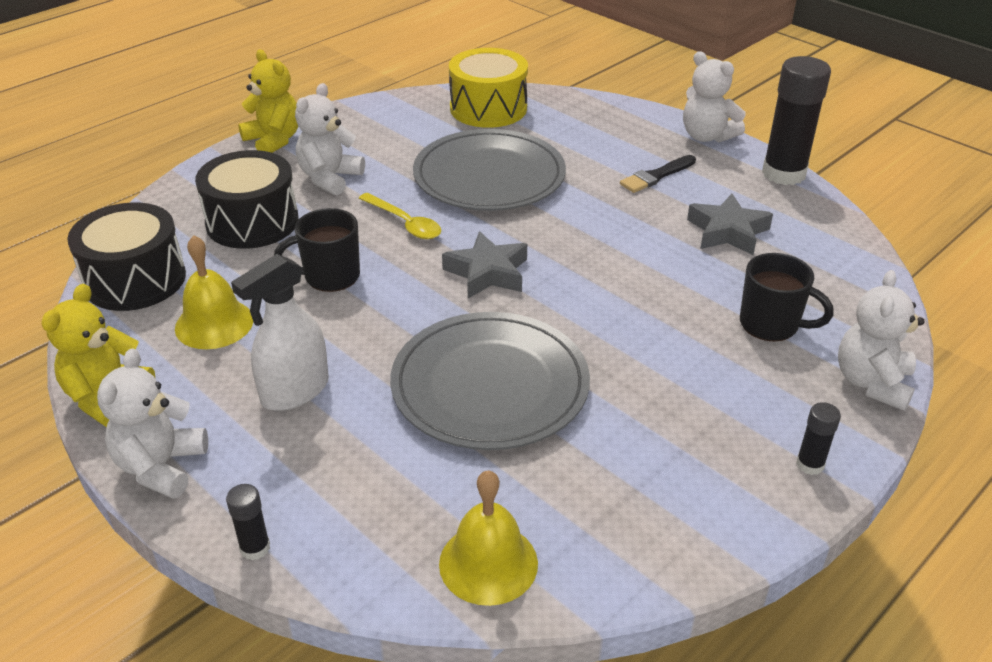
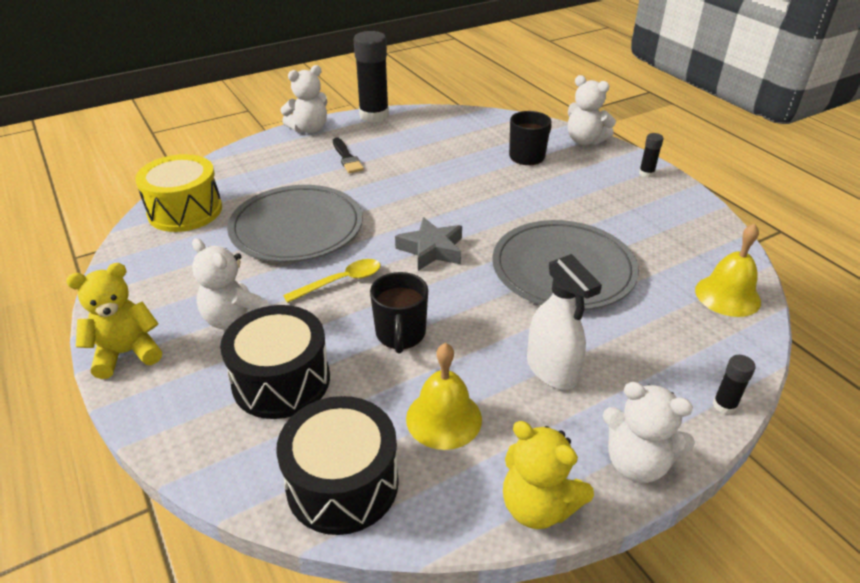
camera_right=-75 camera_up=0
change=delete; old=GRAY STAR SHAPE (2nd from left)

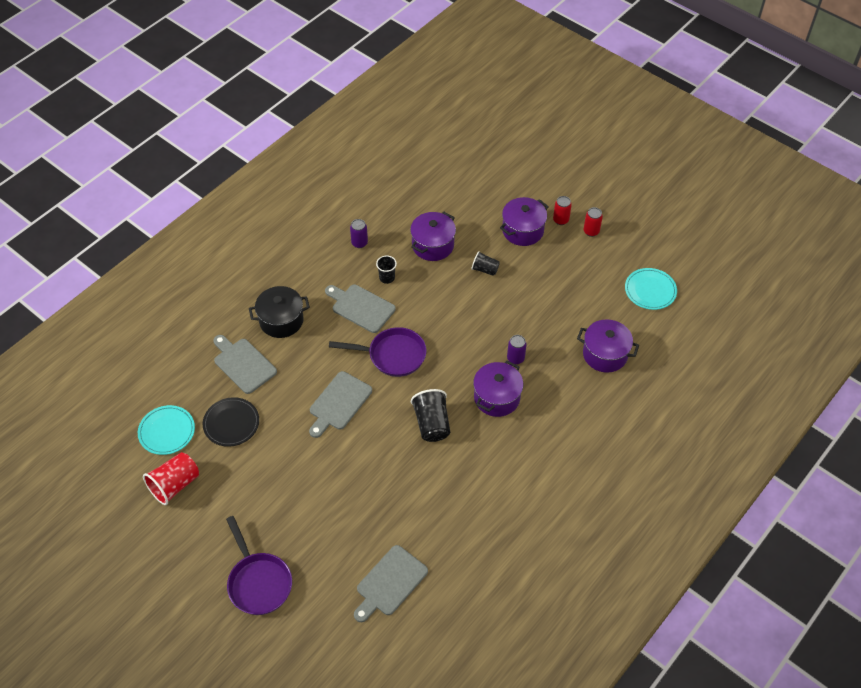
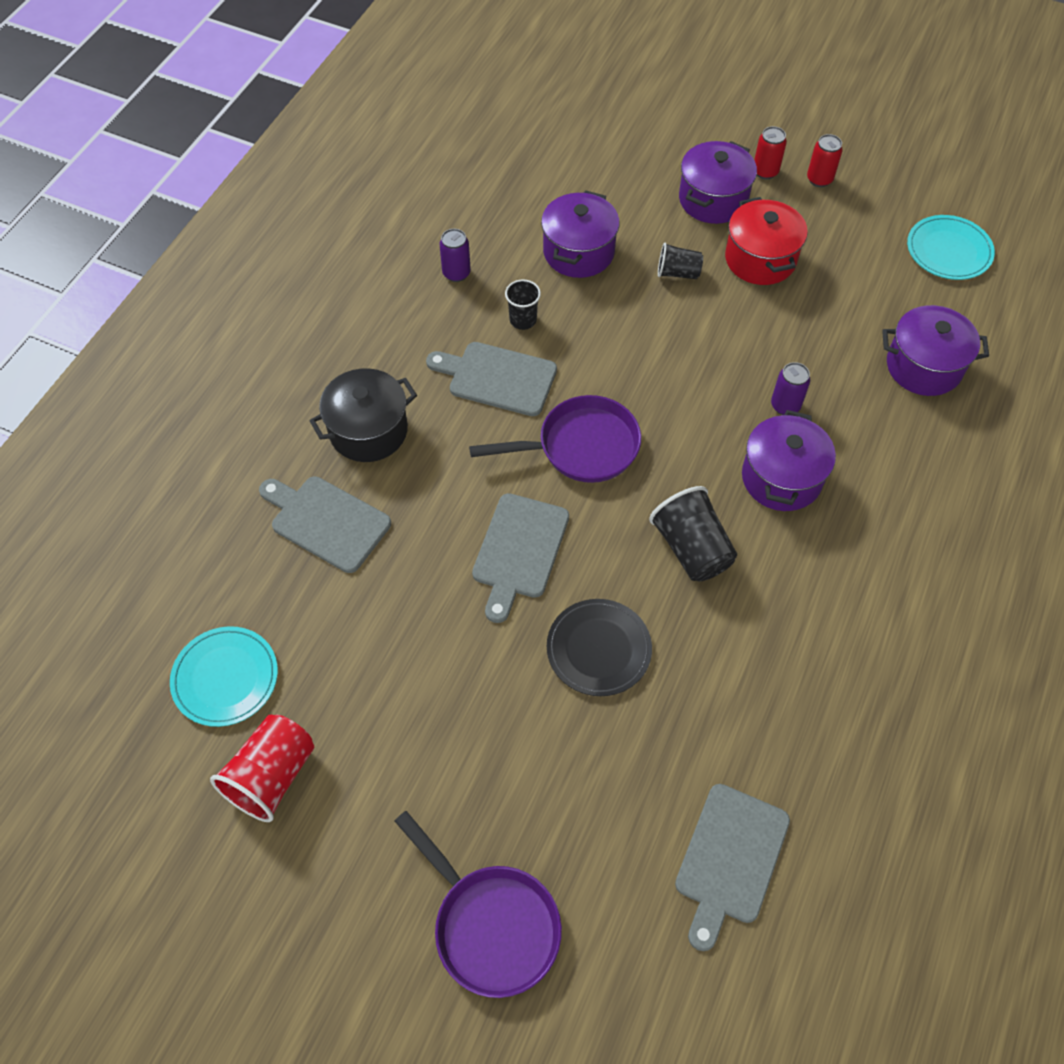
camera_right=-15 camera_up=5
change=move; old=JET-BLACK PLATE
change=insert; new=RED POT

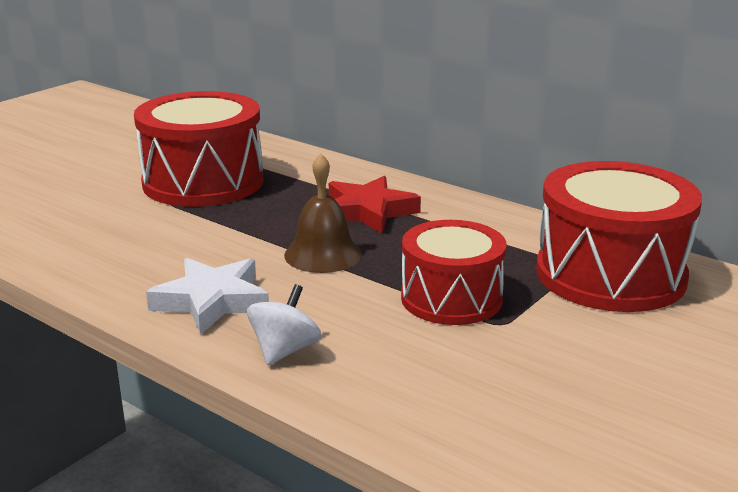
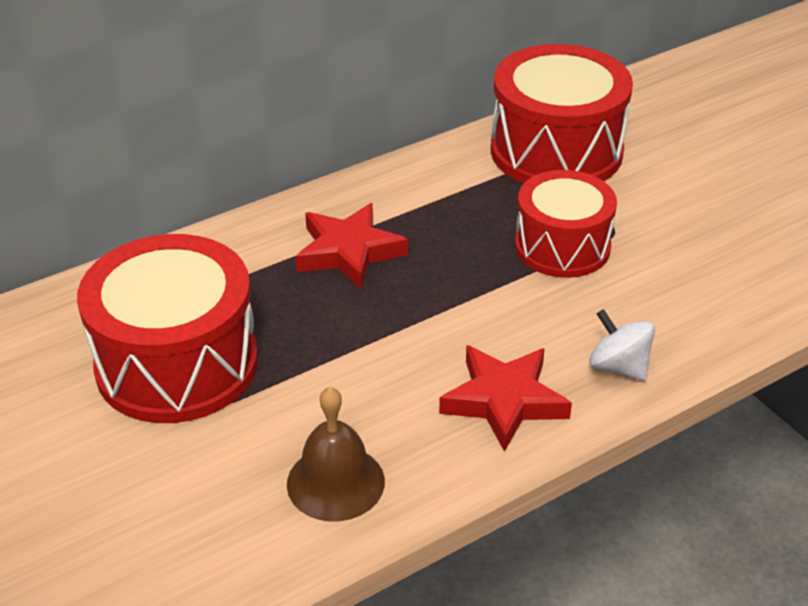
camera_right=-70 camera_up=15
change=move; old=DARK BROWN HAND BELL
change=recolor; old=SNOW-WHITE STAR SHAPE; new=RED STAR SHAPE (2nd from left)

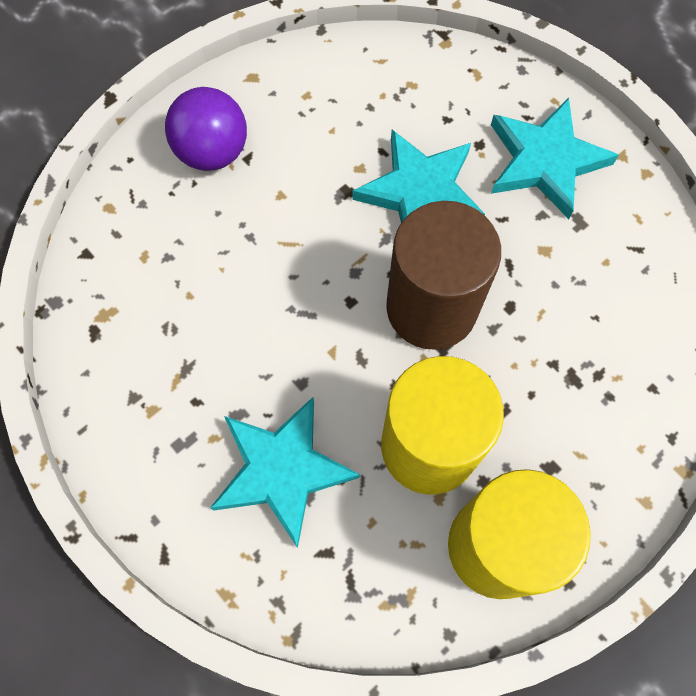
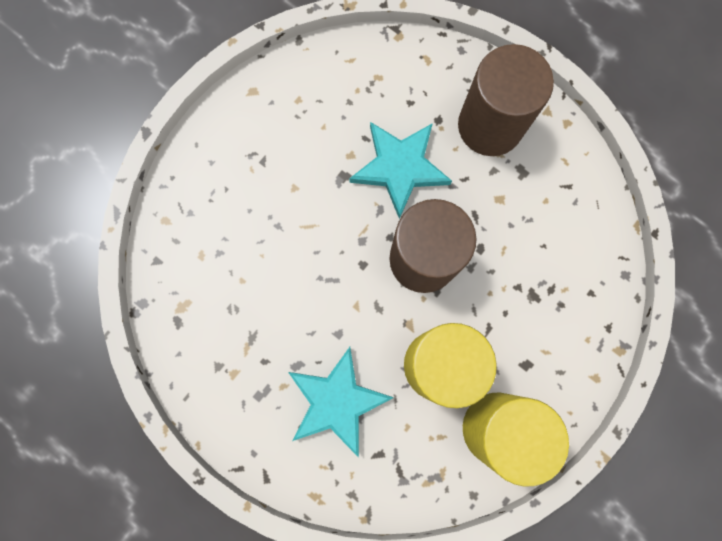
camera_right=-10 camera_up=10
change=replace; old=TURQUOISE STAR SHAPE (3rd from left); new=DARK BROWN CYLINDER (2nd from left)
change=delete; old=ROYAL PURPLE SPHERE

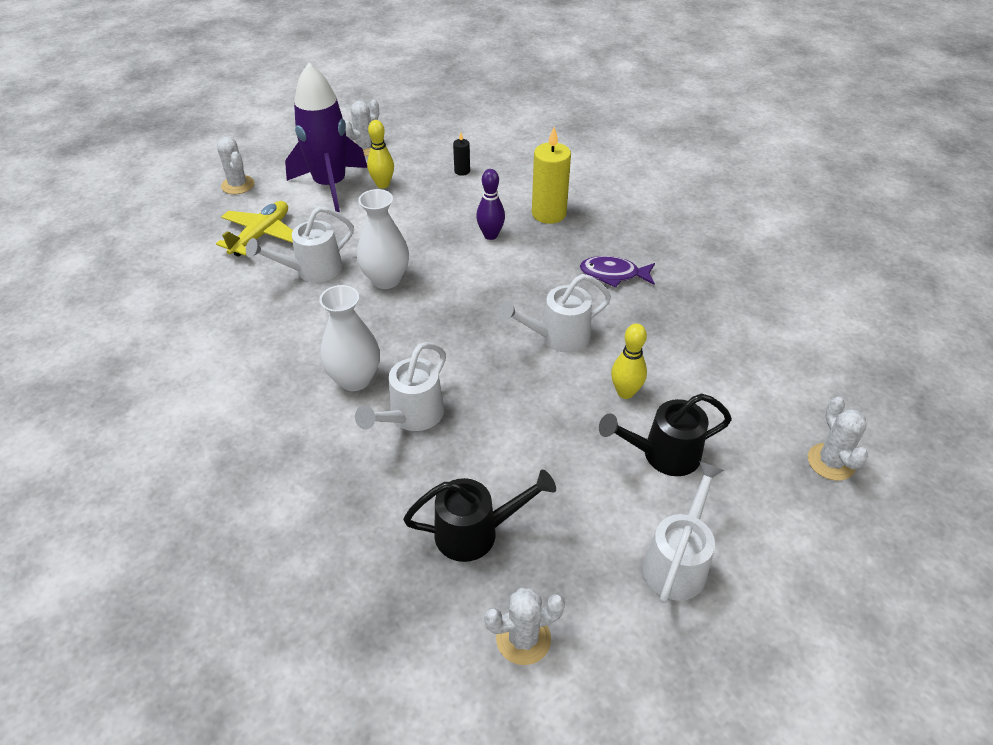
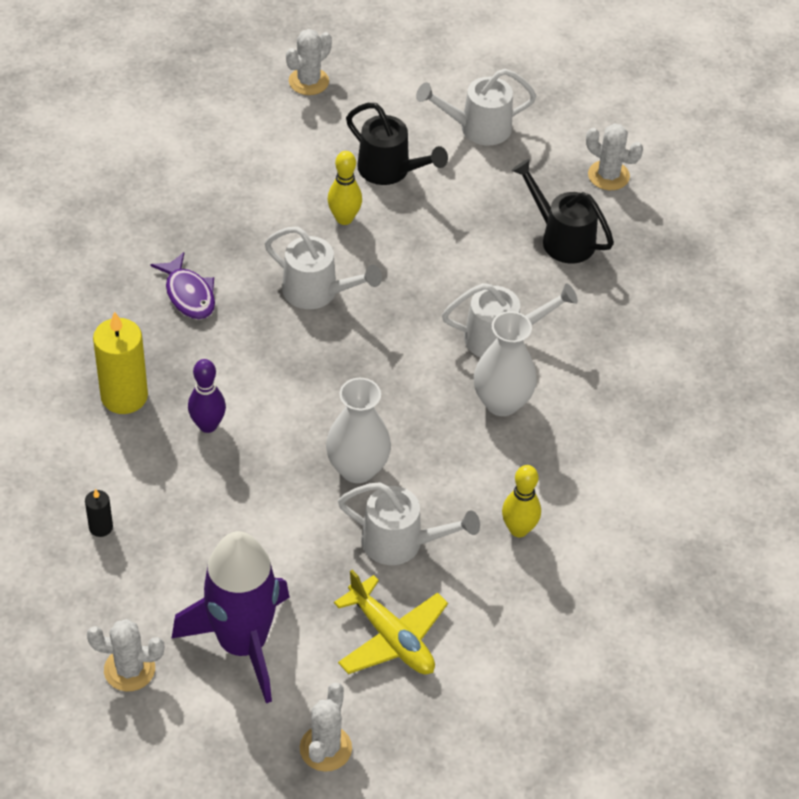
camera_right=-130 camera_up=5
change=rotate; old=YELLOW PLANE; degrees=-120
change=move; old=YELLOW SKITTLE (1st from left in the first image); new=YELLOW SKITTLE (2nd from left)

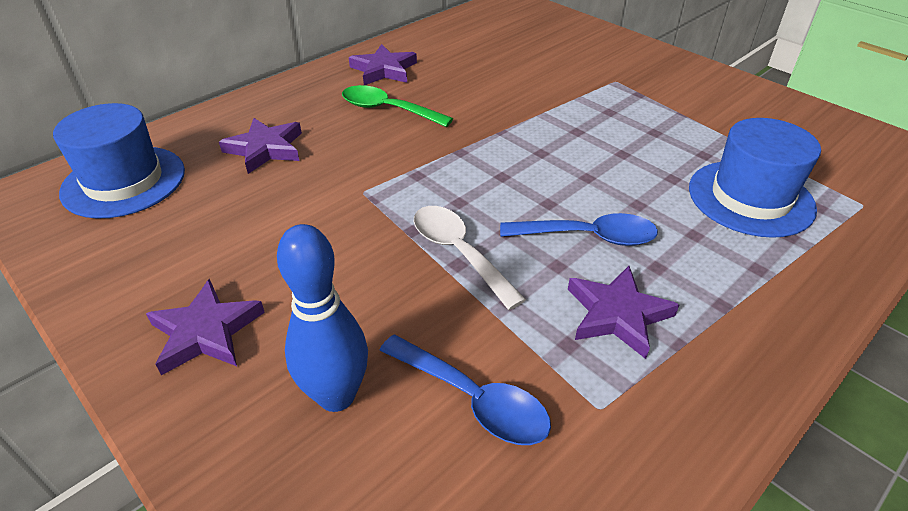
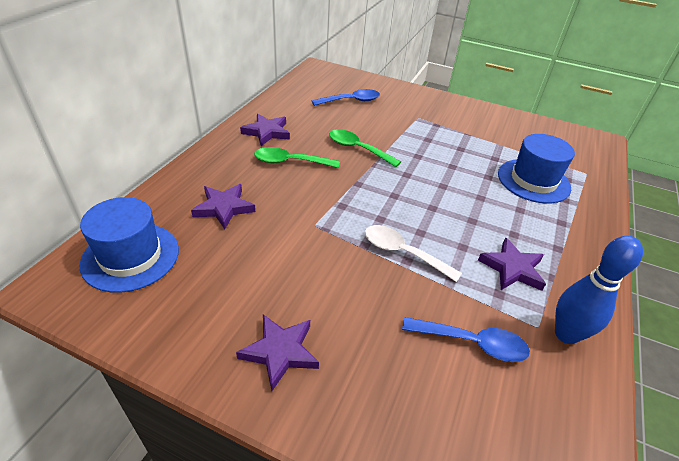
camera_right=-25 camera_up=0
change=move; old=ROYAL BLUE SPOON (2nd from left in the first image); new=ROYAL BLUE SPOON (1st from left)
change=insert; new=GREEN SPOON (2nd from left)
change=move; old=ROYAL BLUE SKITTLE

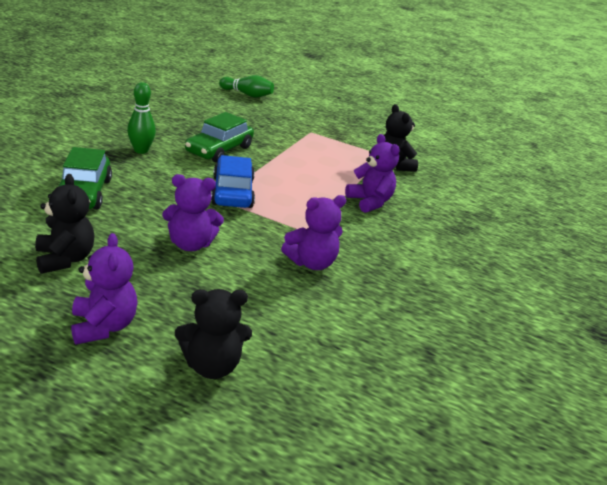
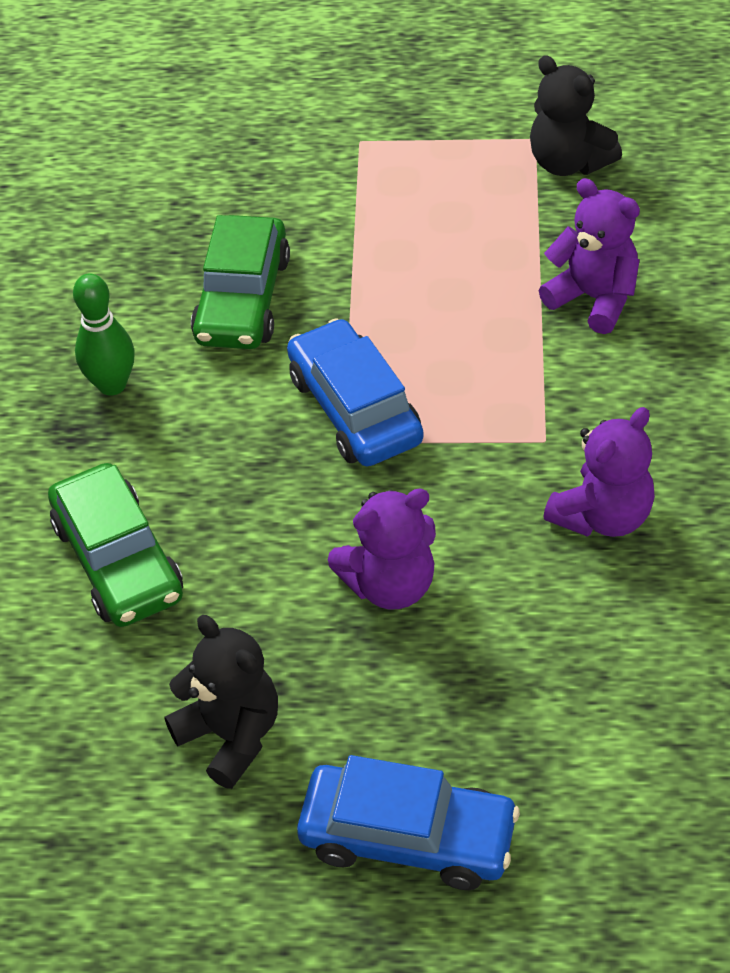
camera_right=-15 camera_up=20
change=replace; old=ROYAL PURPLE TEDDY (1st from left); new=ROYAL BLUE TOY CAR (2nd from left)
change=delete; old=JET-BLACK TEDDY (2nd from left)
change=delete; old=GREEN SKITTLE (2nd from left)

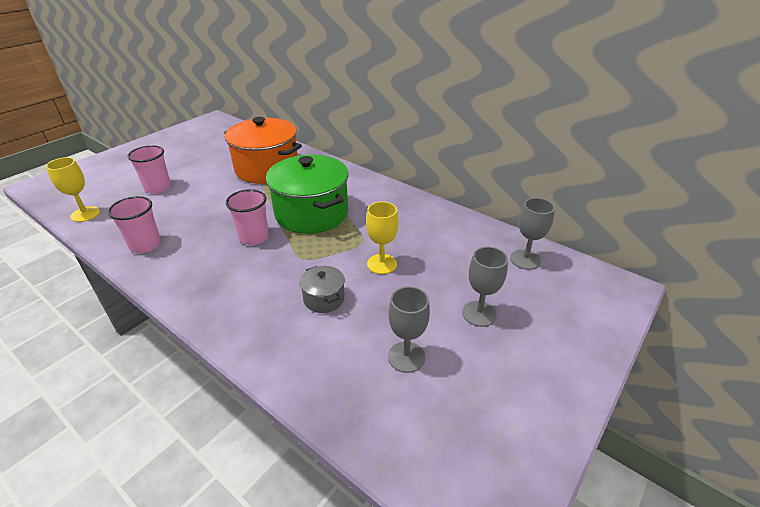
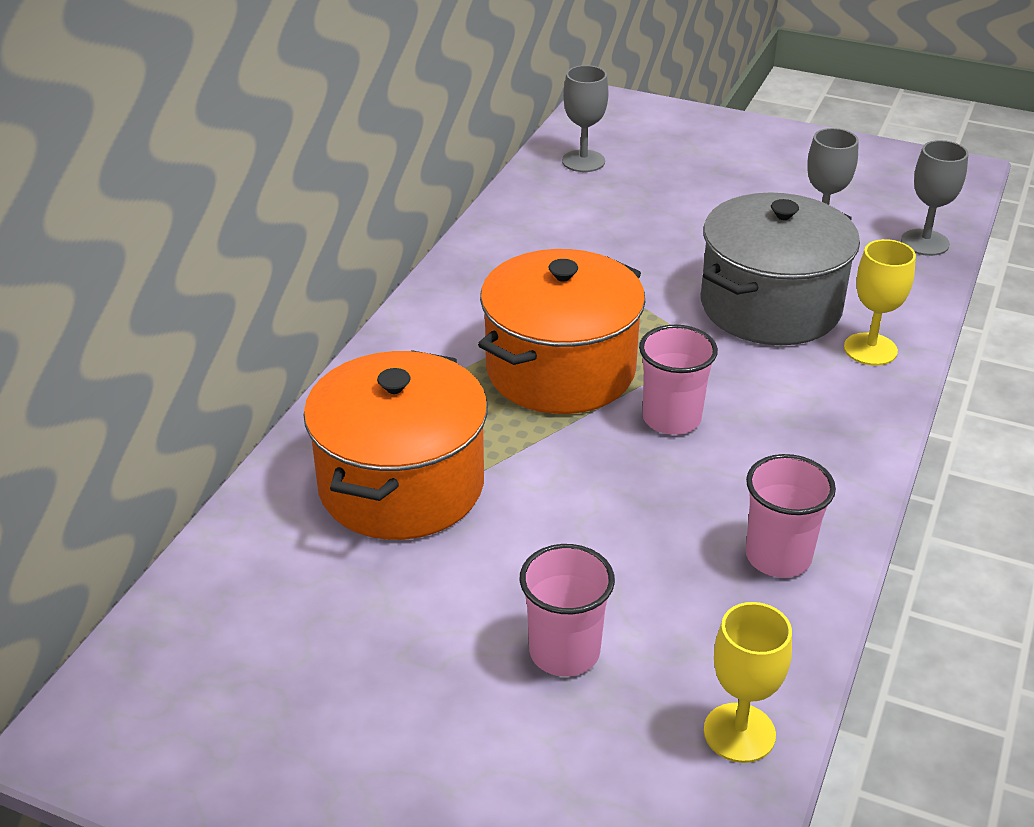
camera_right=-105 camera_up=0
change=recolor; old=GREEN POT; new=ORANGE POT (2nd from left)
change=resize; old=GRAY POT; factor=2.23
change=move; old=YELLOW CHALICE (2nd from left)
change=move; old=GRAY CHALICE (2nd from left in the first image); new=GRAY CHALICE (3rd from left)

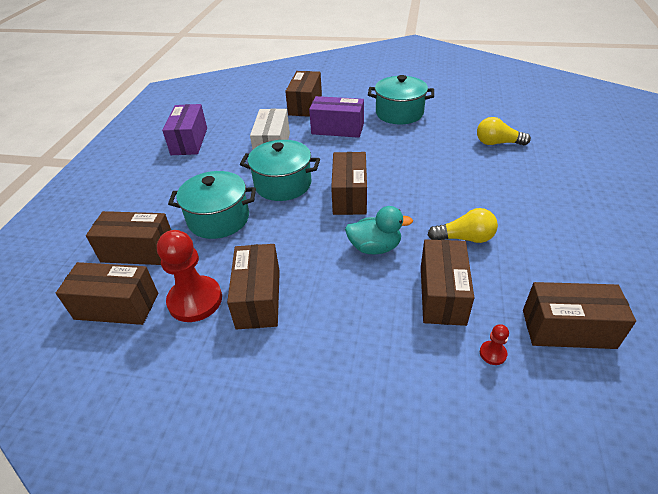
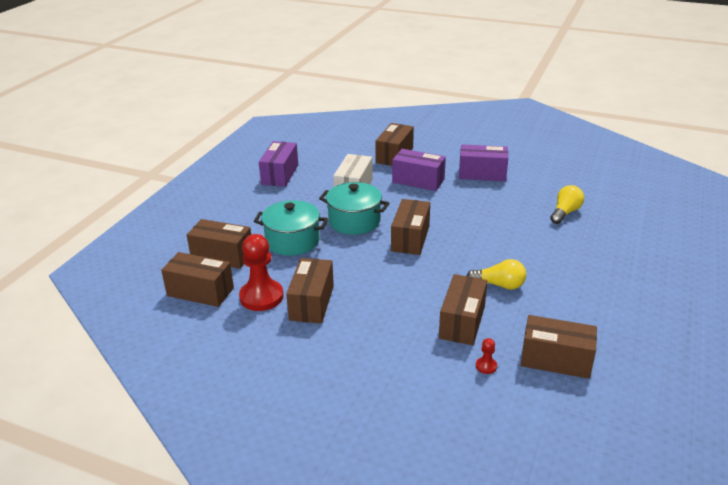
camera_right=10 camera_up=-10
change=replace; old=TURQUOISE POT (3rd from left); new=ROYAL PURPLE PARCEL (3rd from left)
change=rotate; old=YELLOW LIGHT BULB (2nd from left); degrees=105
change=delete; old=TURQUOISE RUBBER DUCK

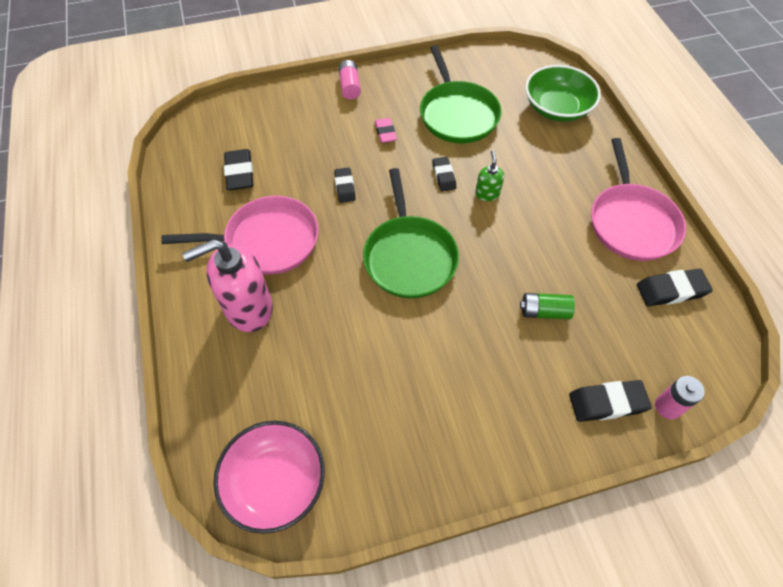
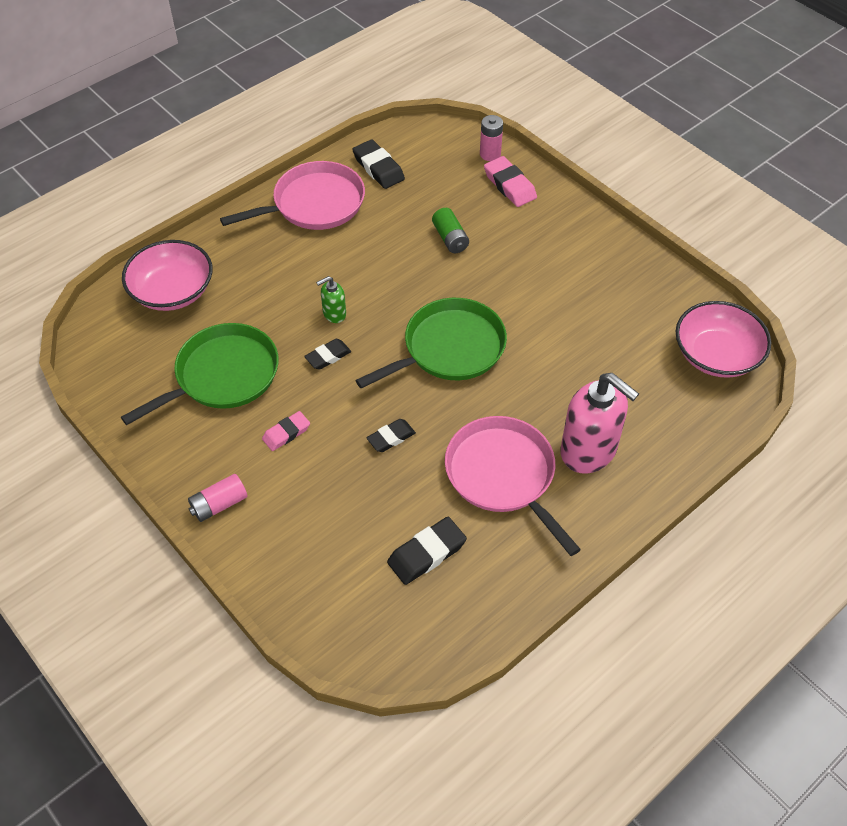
camera_right=-115 camera_up=-5
change=recolor; old=GREEN SERVING BOWL; new=ROSE-PINK SERVING BOWL (1st from left)
change=recolor; old=JET-BLACK PENCIL ERASER (4th from left); new=ROSE-PINK PENCIL ERASER (2nd from left)

